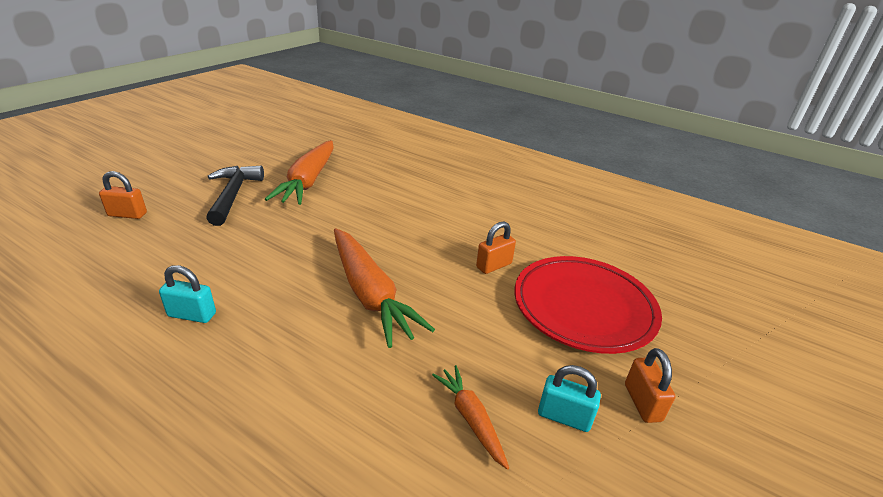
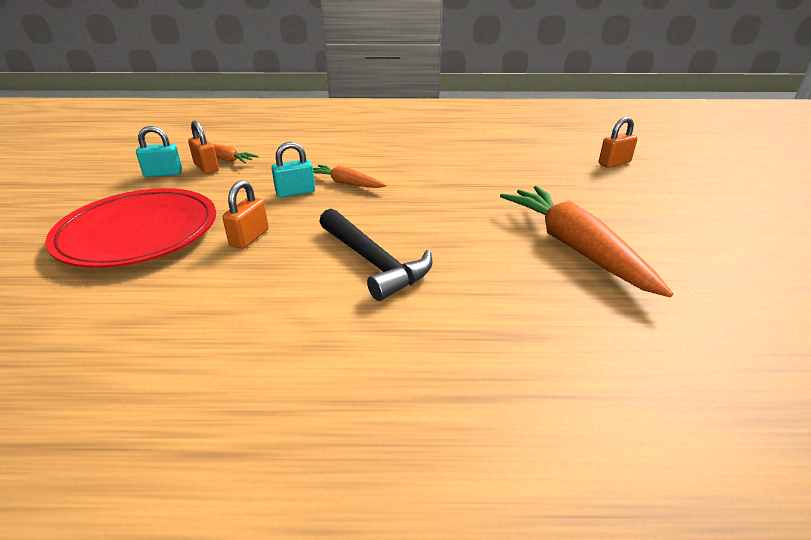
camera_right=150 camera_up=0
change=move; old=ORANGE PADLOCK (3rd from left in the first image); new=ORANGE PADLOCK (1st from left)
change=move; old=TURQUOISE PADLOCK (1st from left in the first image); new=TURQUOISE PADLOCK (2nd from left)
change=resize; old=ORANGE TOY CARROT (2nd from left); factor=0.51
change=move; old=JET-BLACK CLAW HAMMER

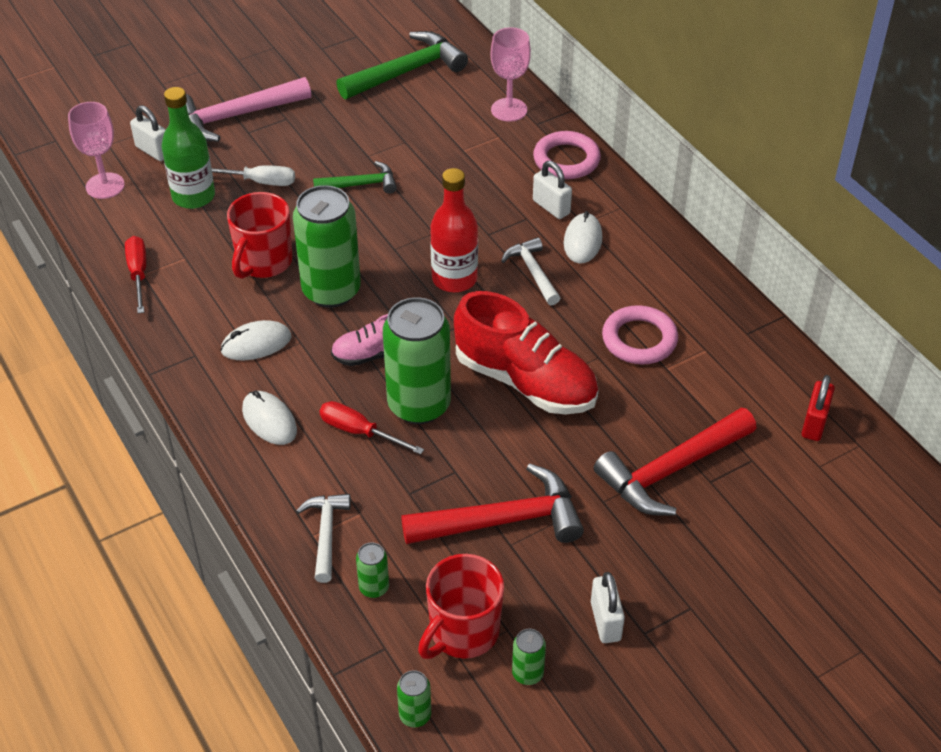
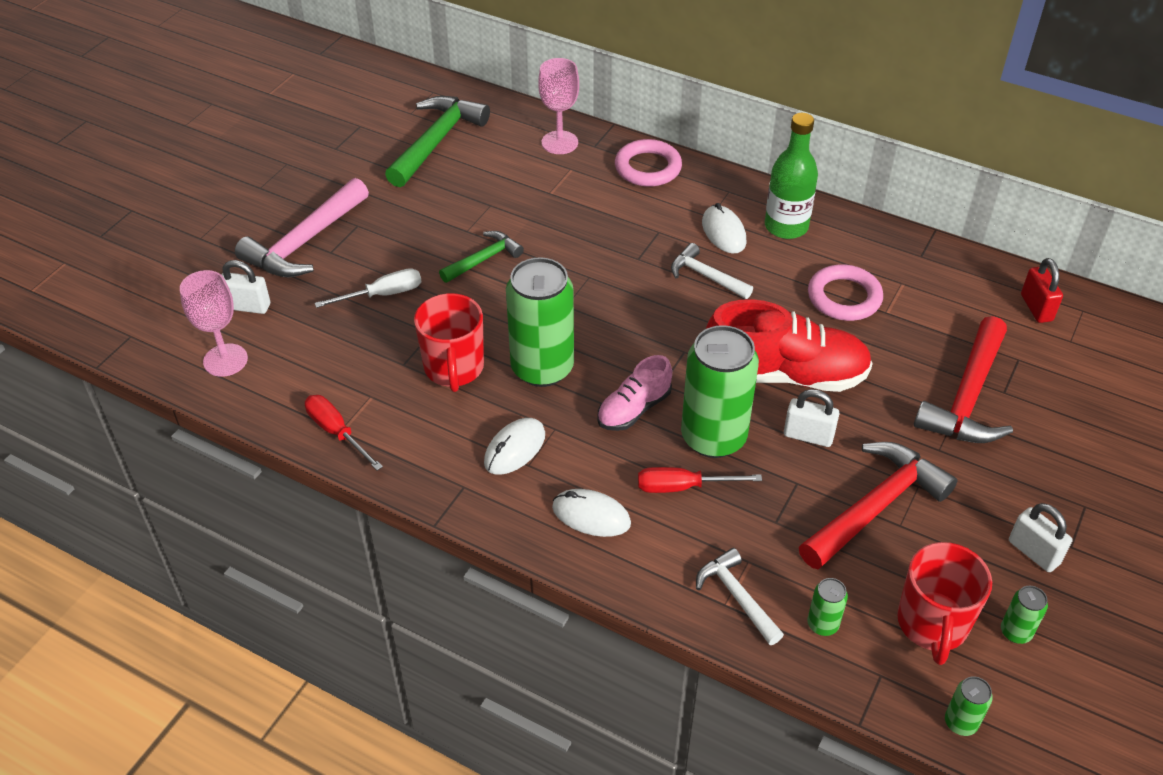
camera_right=-30 camera_up=0
change=move; old=GREEN DRINK BOTTLE
change=move; old=SNOW-WHITE PADLOCK (2nd from left)
change=delete; old=RED DRINK BOTTLE

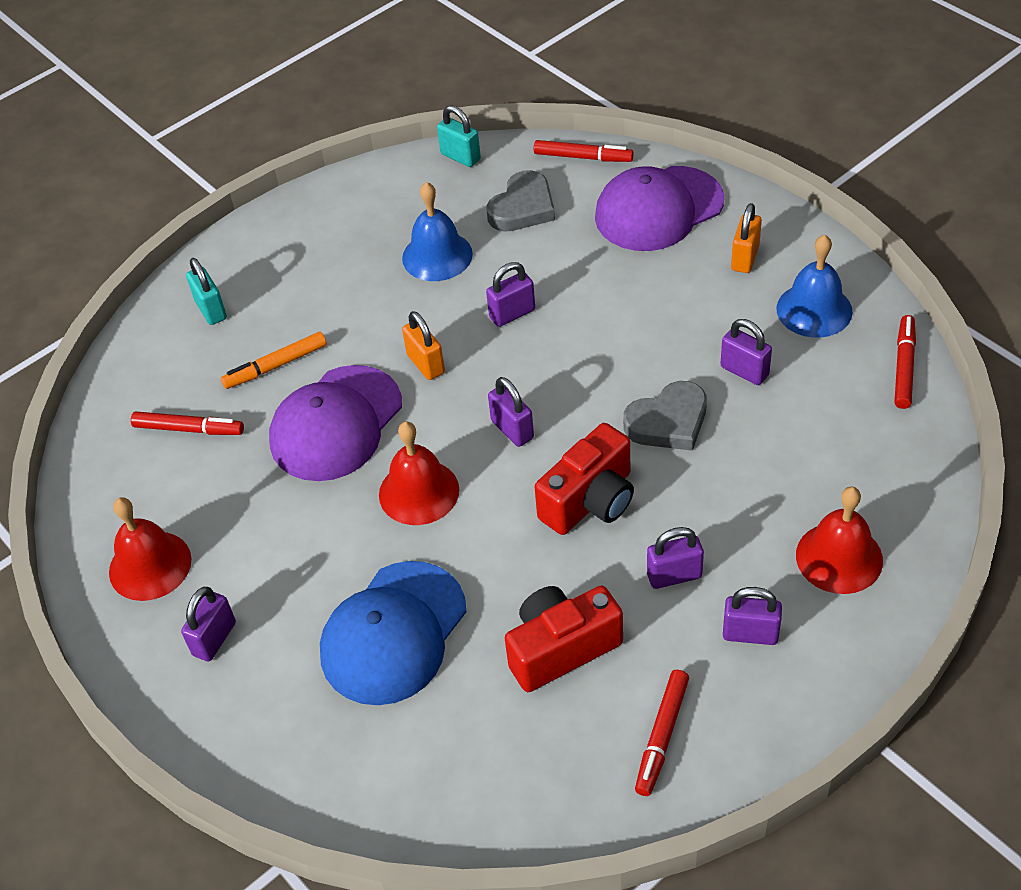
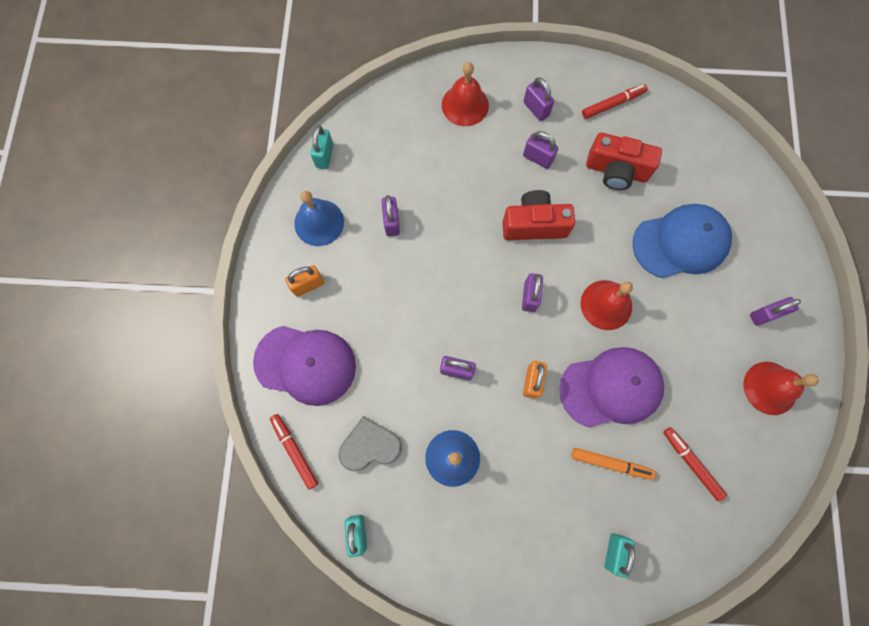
camera_right=-140 camera_up=25
change=replace; old=RED FELT PEN (4th from left); new=TURQUOISE PADLOCK (1st from left)
change=delete; old=GRAY HEART (2nd from left)

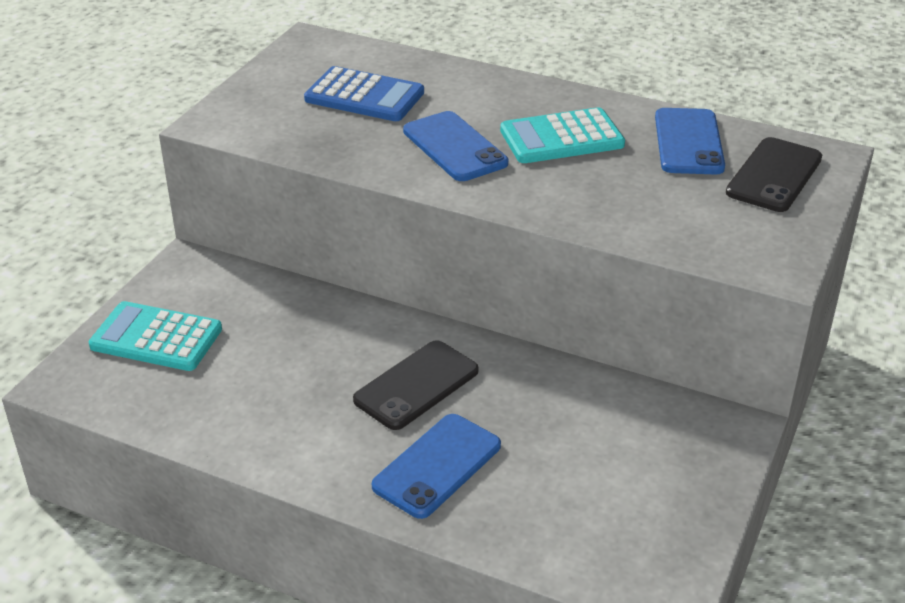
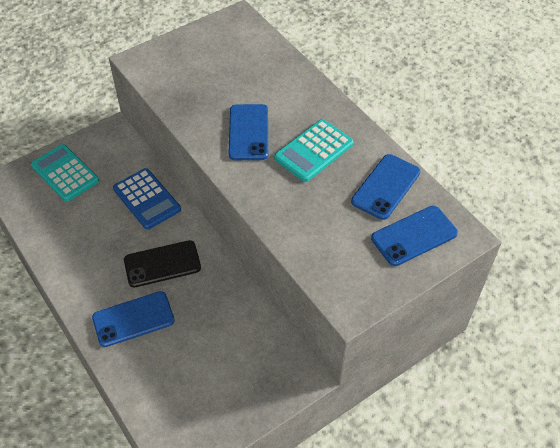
camera_right=30 camera_up=15
change=move; old=ROYAL BLUE CALCULATOR
change=rotate; old=TURQUOISE CALCULATOR (2nd from left); degrees=-60
change=recolor; old=JET-BLACK MOBILE PHONE (2nd from left); new=ROYAL BLUE MOBILE PHONE (4th from left)

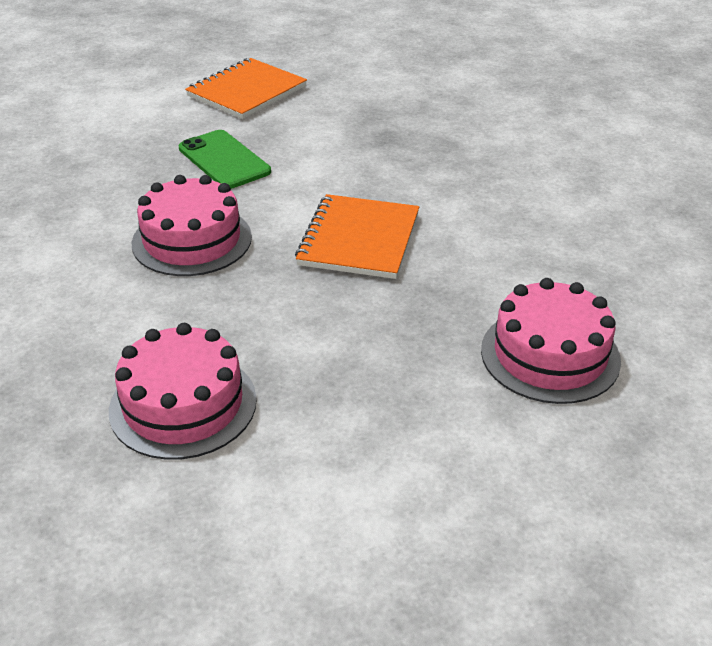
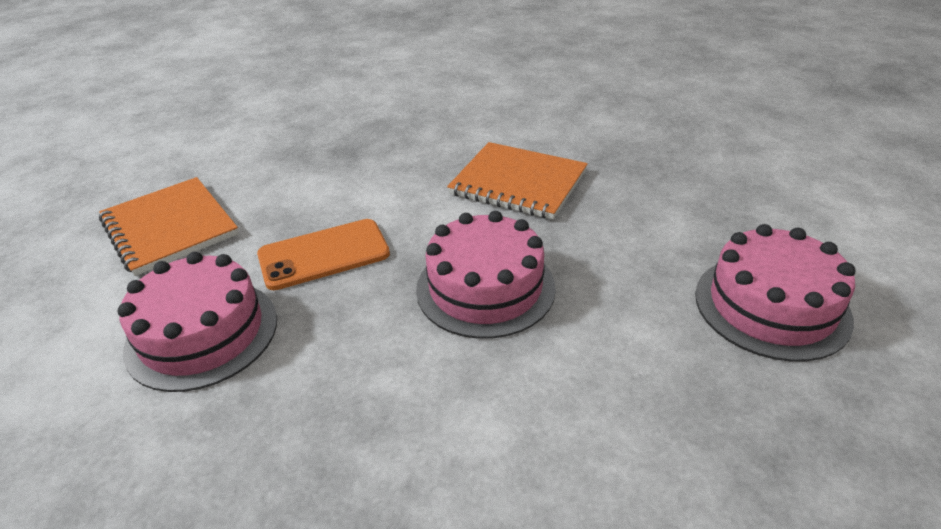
camera_right=-75 camera_up=0
change=move; old=ROSE-PINK GATEAU (3rd from left in the first image); new=ROSE-PINK GATEAU (1st from left)
change=recolor; old=GREEN MOBILE PHONE; new=ORANGE MOBILE PHONE

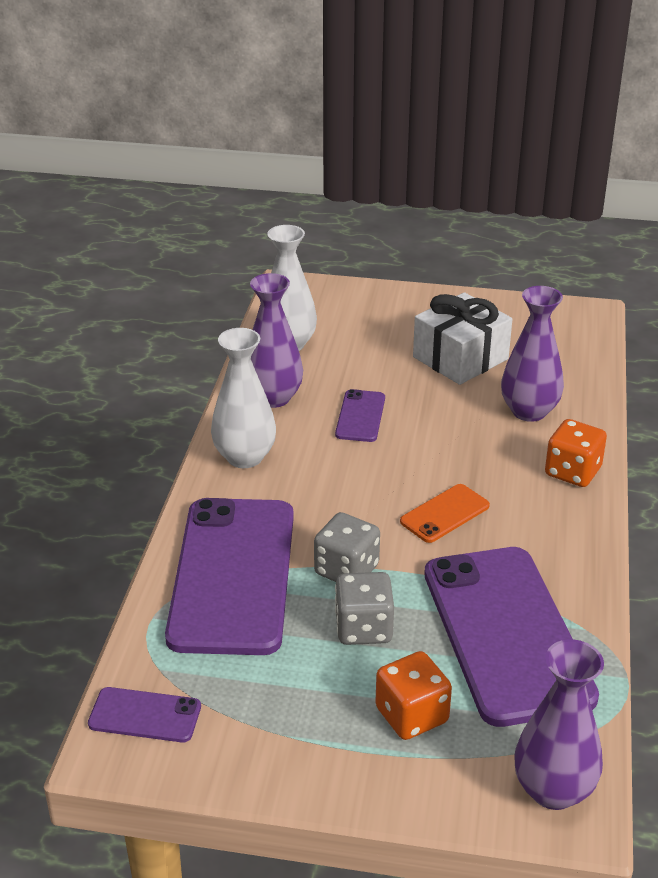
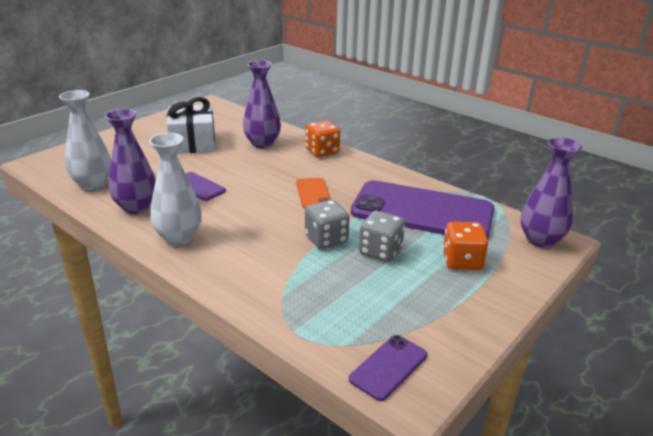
camera_right=-60 camera_up=-5
change=delete; old=ROYAL PURPLE MOBILE PHONE (2nd from left)

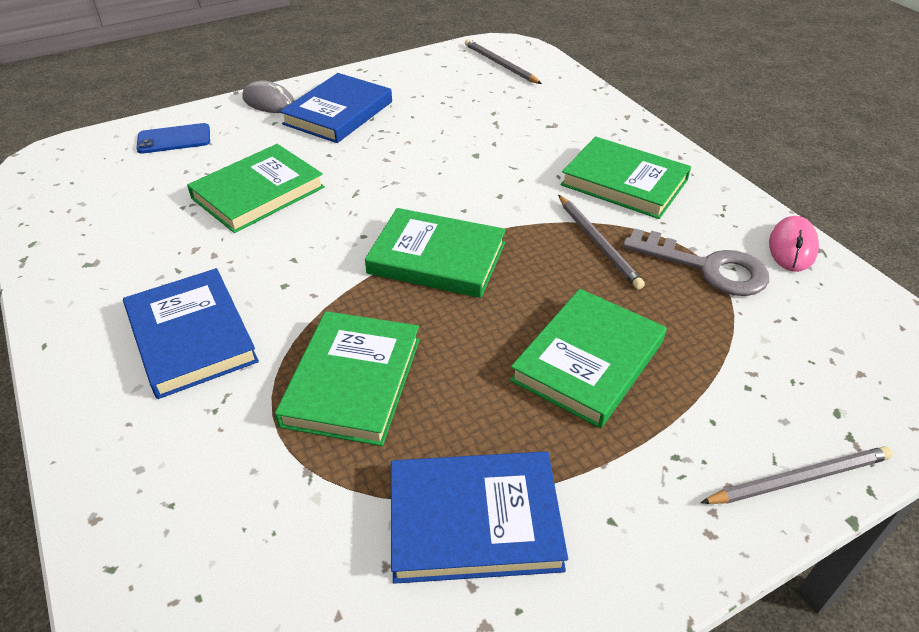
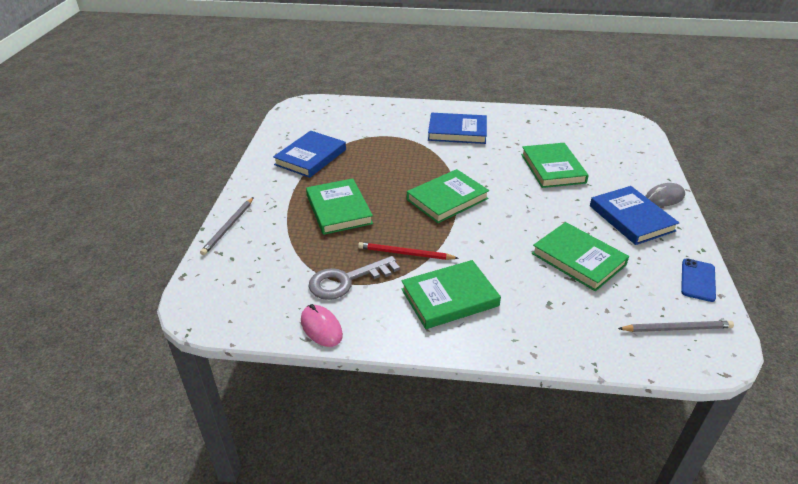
camera_right=125 camera_up=-5
change=recolor; old=GRAY WOODEN PENCIL (2nd from left); new=RED WOODEN PENCIL
change=move; old=GREEN HARDBACK (2nd from left in the first image); new=GREEN HARDBACK (5th from left)
change=move; old=ROYAL BLUE MOBILE PHONE

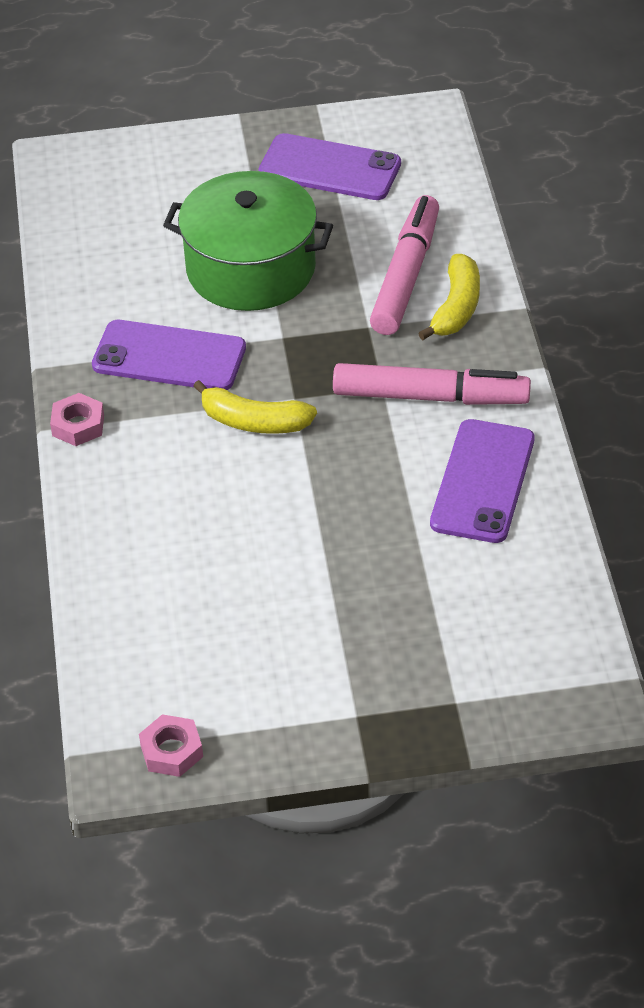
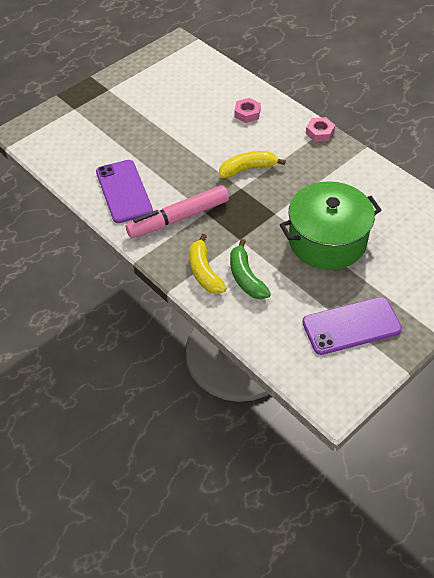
camera_right=145 camera_up=5
change=replace; old=ROSE-PINK FELT PEN (1st from left); new=GREEN TOY BANANA
change=move; old=ROSE-PINK HEX NUT (2nd from left in the first image); new=ROSE-PINK HEX NUT (1st from left)
change=delete; old=ROYAL PURPLE MOBILE PHONE (1st from left)

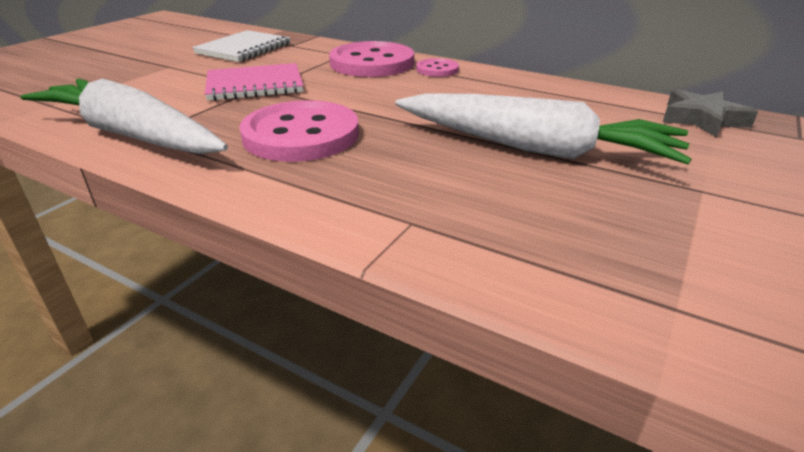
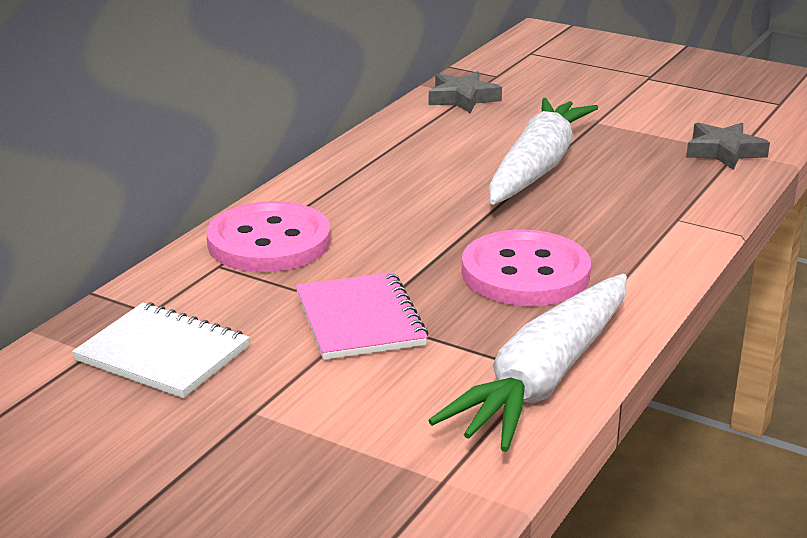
camera_right=-90 camera_up=-5
change=insert; new=GRAY STAR SHAPE (2nd from left)
change=delete; old=ROSE-PINK SEWING BUTTON (3rd from left)

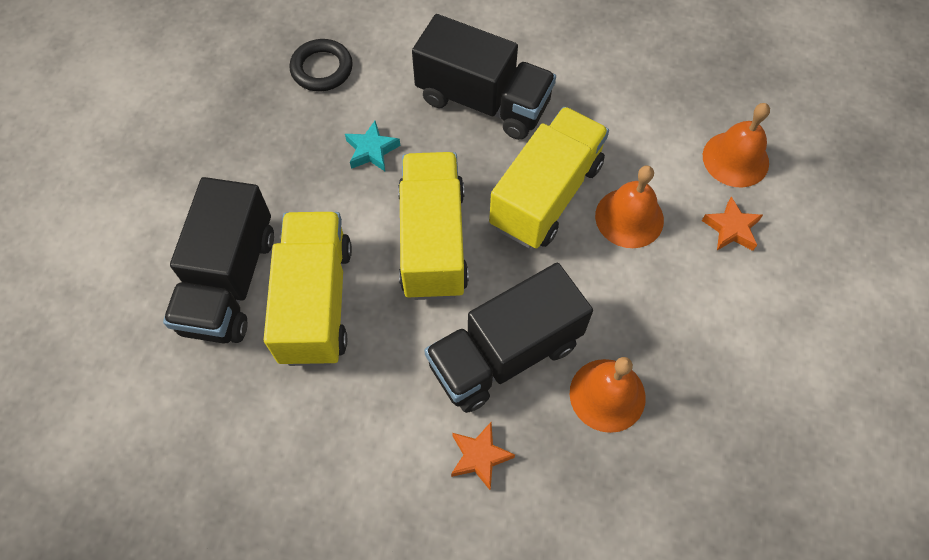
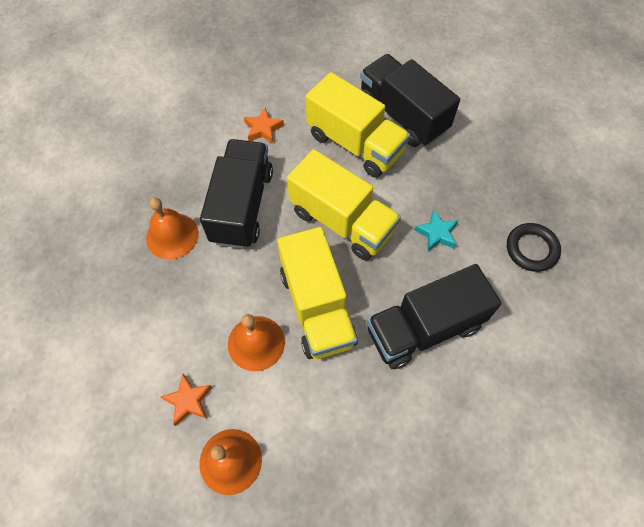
camera_right=130 camera_up=0
change=move; old=ORANGE STAR SHAPE (1st from left in the first image); new=ORANGE STAR SHAPE (2nd from left)

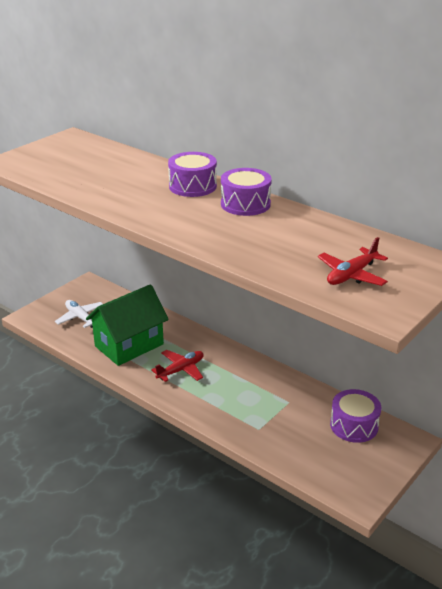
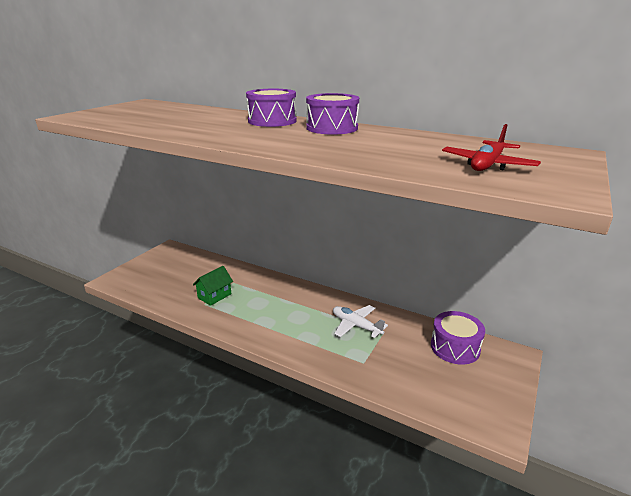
camera_right=-10 camera_up=-5
change=resize; old=GREEN HOUSE; factor=0.5
change=move; old=SNOW-WHITE PLANE
change=delete; old=RED PLANE (1st from left)

